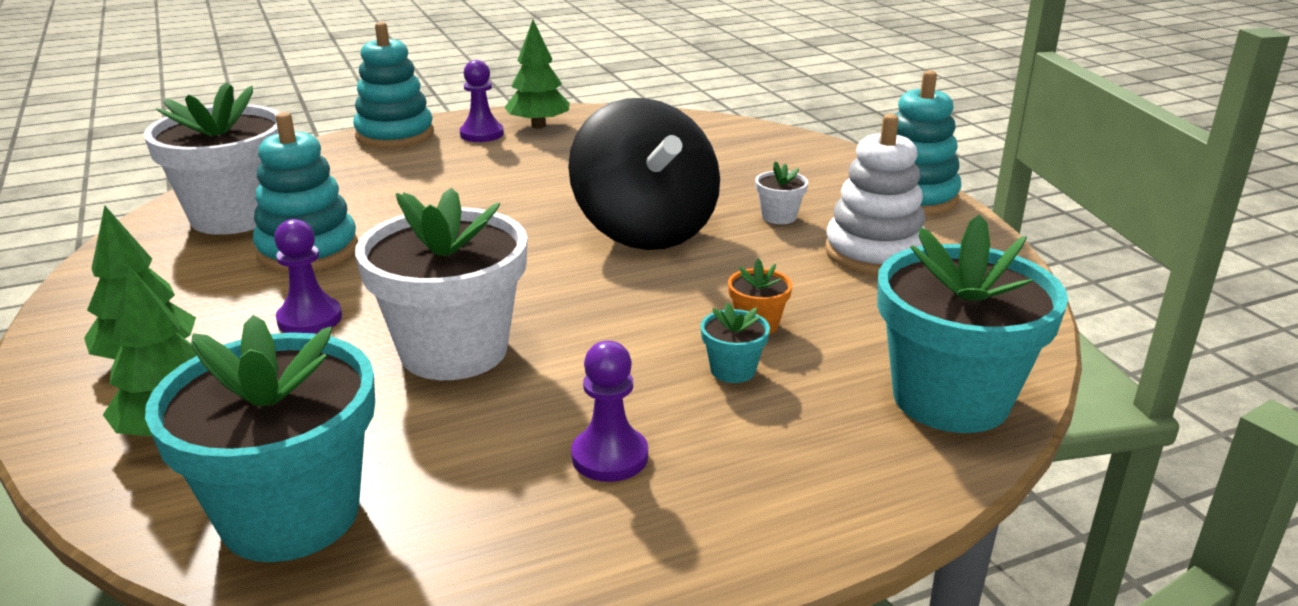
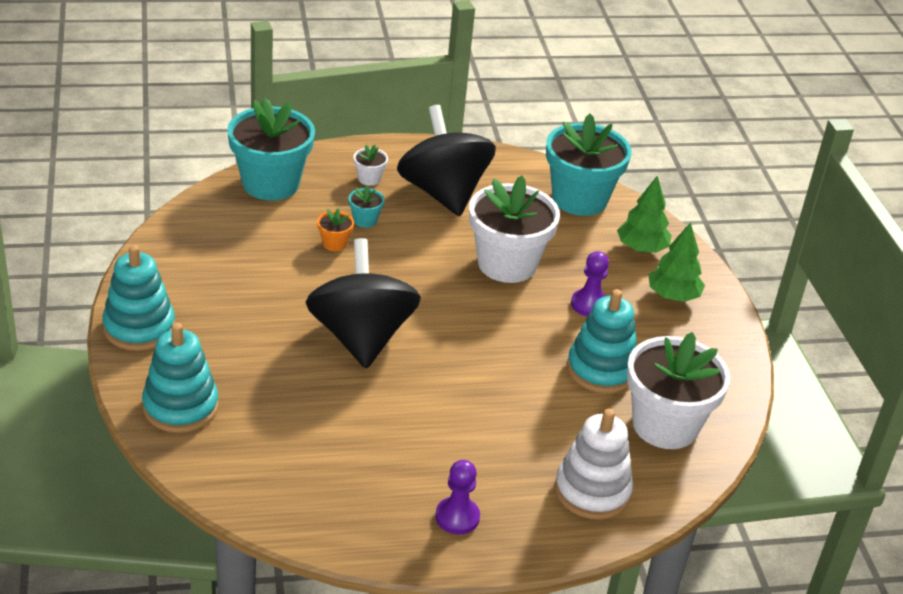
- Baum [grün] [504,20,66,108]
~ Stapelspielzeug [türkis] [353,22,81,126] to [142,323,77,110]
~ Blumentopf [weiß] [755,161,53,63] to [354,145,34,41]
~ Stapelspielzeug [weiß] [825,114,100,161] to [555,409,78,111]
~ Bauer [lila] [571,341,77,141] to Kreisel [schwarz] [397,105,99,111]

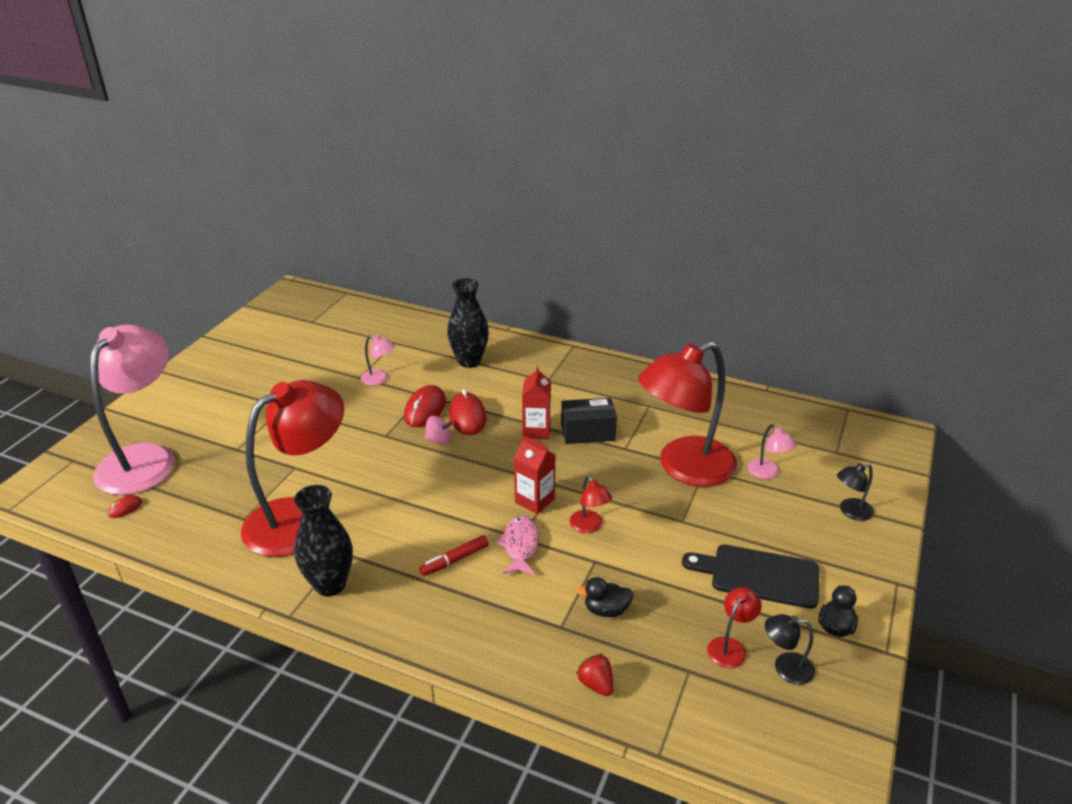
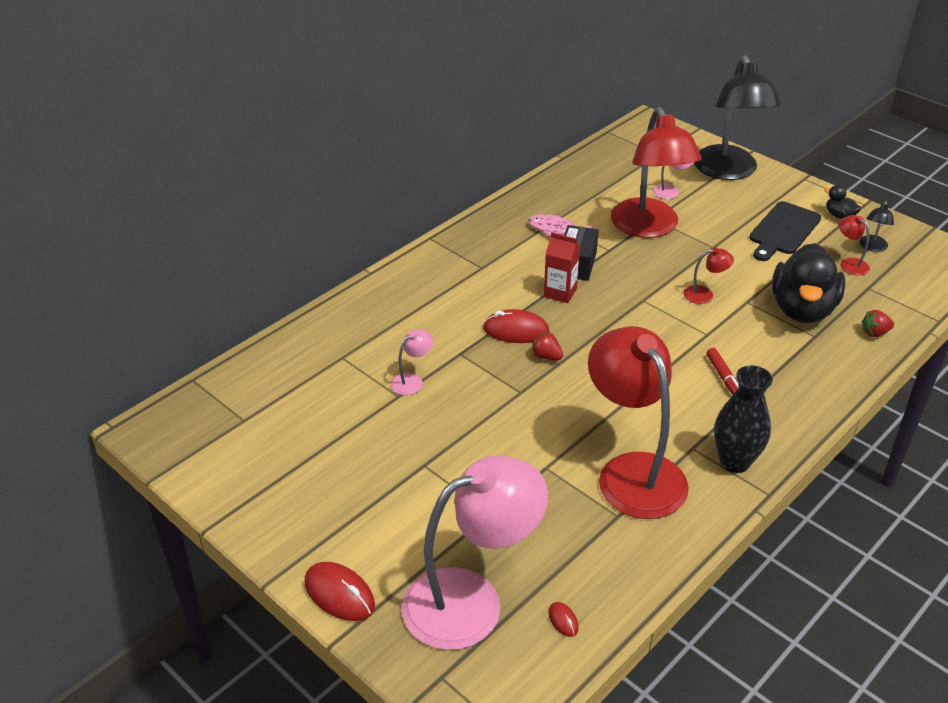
- Vase [schwarz] [447,278,42,90]
- Getränkekarton [rot] [514,435,42,79]
~ Computermaus [rot] [404,385,42,42] to [304,562,71,59]
~ Fisch [rosa] [495,515,44,60] to [528,214,64,24]
~ Kreisel [rosa] [425,416,27,29] to Erdbeere [rot] [531,331,32,29]
~ Lampe [rosa] [90,325,85,170] = [402,455,146,195] 120 degrees clockwise
~ Ente [schwarz] [577,577,57,40] = [772,243,73,80] x2.36
~ Lampe [schwarz] [837,463,37,58] = [694,55,87,125] x2.50

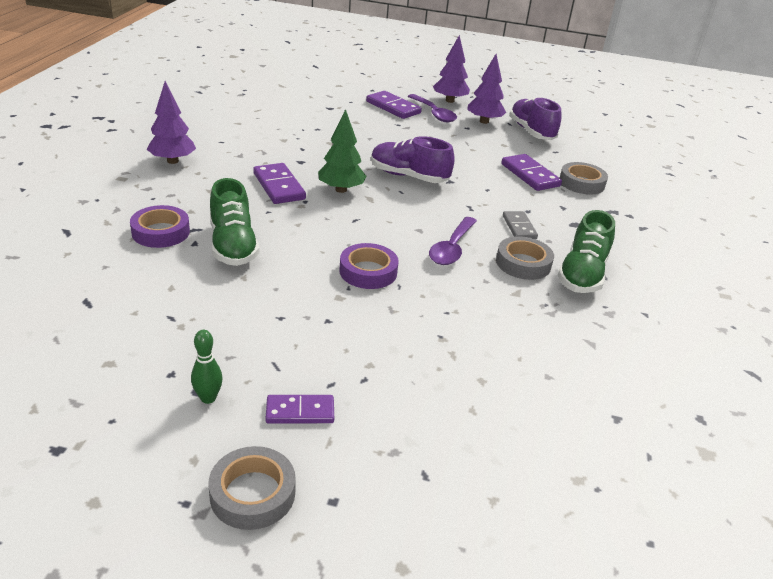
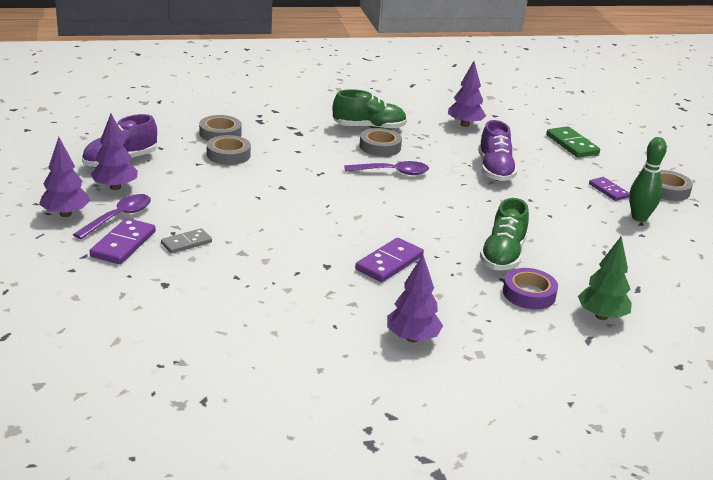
- Klebeband [lila] [339,243,60,46]
+ Baum [lila] [448,61,38,66]
+ Dominostein [grün] [546,126,54,32]
~ Baum [grün] [318,109,48,84] to [578,236,54,84]
~ Schuh [lila] [371,136,84,47] to [478,120,39,61]
~ Dominostein [grau] [503,211,35,28] to [161,228,51,26]
~ Dominostein [lila] [501,154,61,37] to Klebeband [grau] [207,135,44,30]
~ Schuh [grün] [210,178,49,88] = [480,198,49,73] 150 degrees clockwise
~ Bowlingkegel [grün] [191,330,32,74] = [629,137,38,85] x1.64

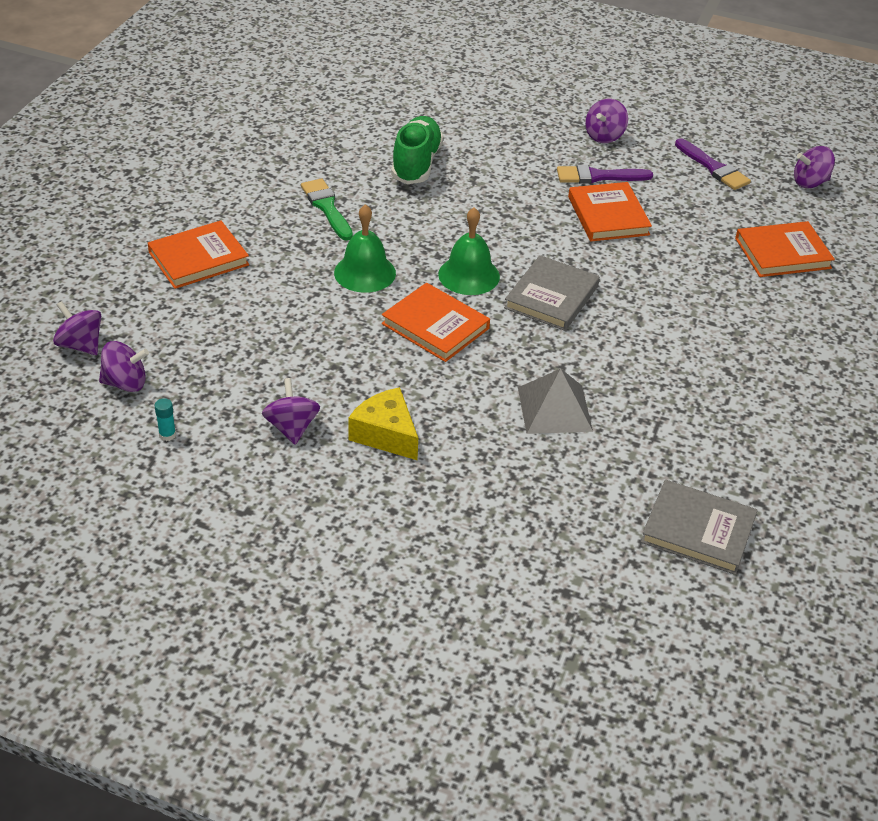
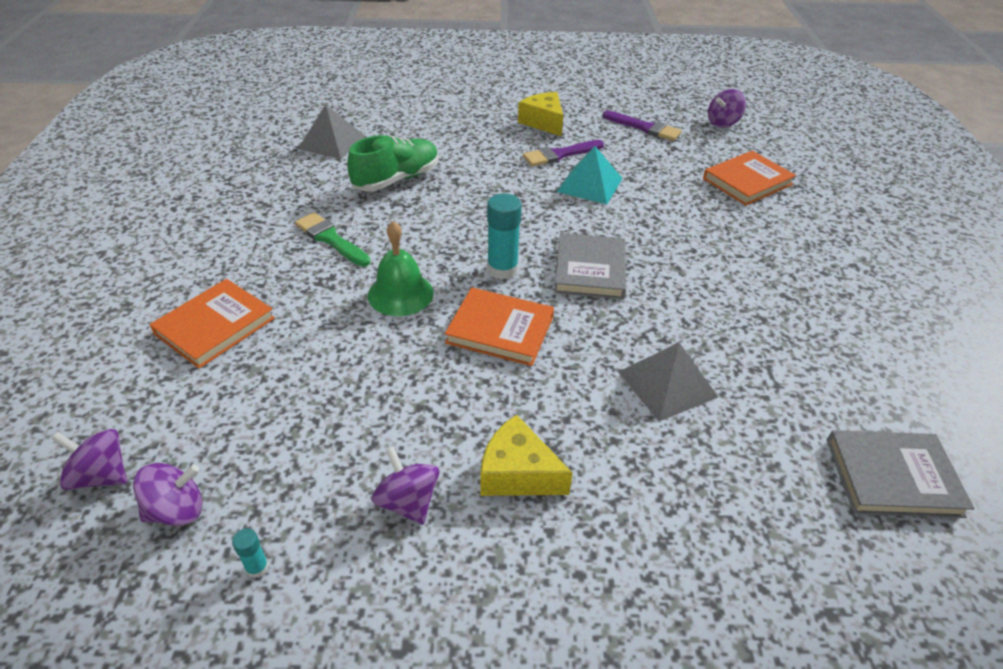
+ Pyramide [grau] [298,105,67,54]
~ Glocke [grün] [438,207,62,88] to Klebestift [türkis] [487,193,35,86]
~ Buch [orange] [568,182,84,59] to Pyramide [türkis] [557,146,66,59]
~ Kreisel [lila] [585,99,43,44] to Käse [gelb] [518,92,45,44]
~ Schuh [grün] [391,116,53,68] = [347,135,92,57] 60 degrees clockwise

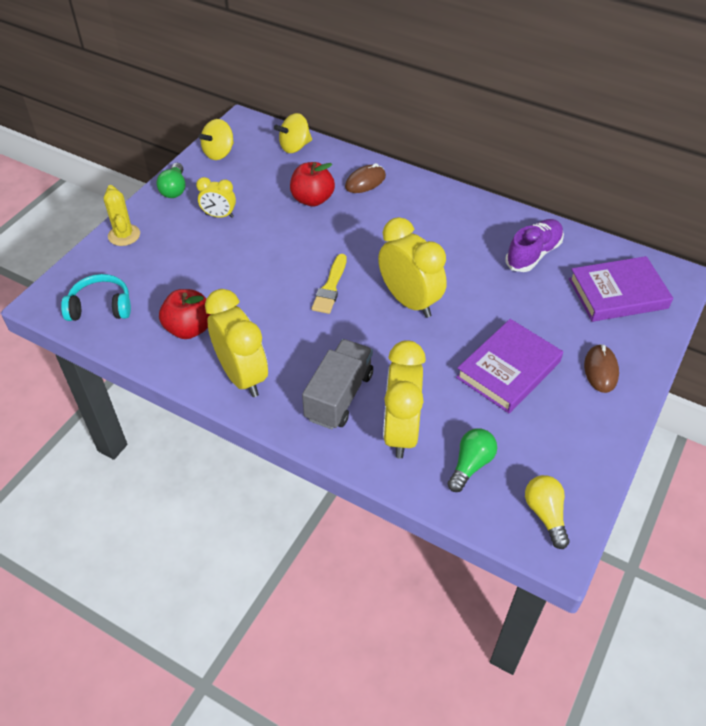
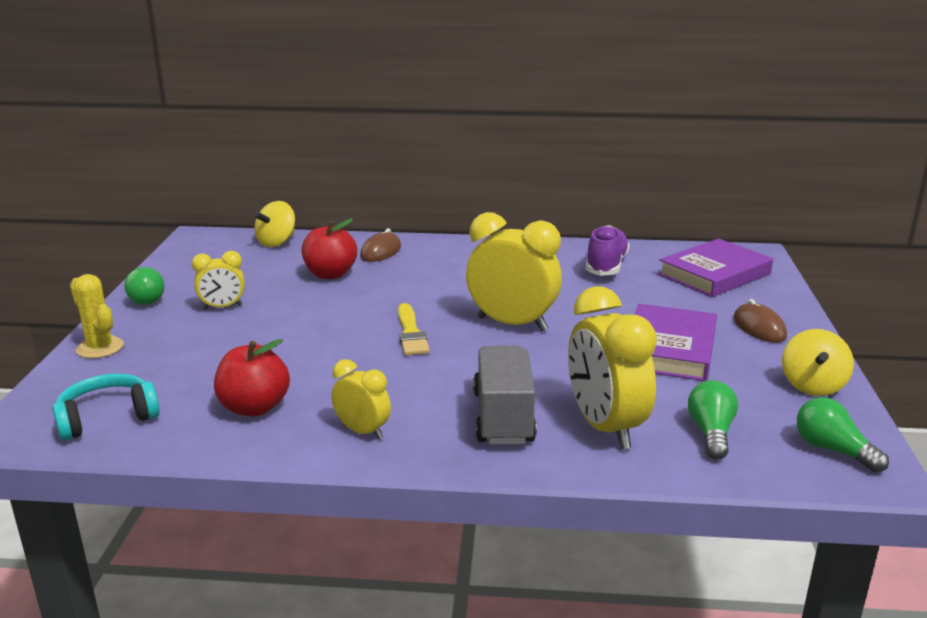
~ Kreisel [gelb] [199,119,35,41] to [782,329,72,67]
~ Glühbirne [gelb] [525,475,45,74] to Glühbirne [grün] [797,397,92,76]
~ Wecker [gelb] [205,289,63,108] = [332,359,59,80] x0.54

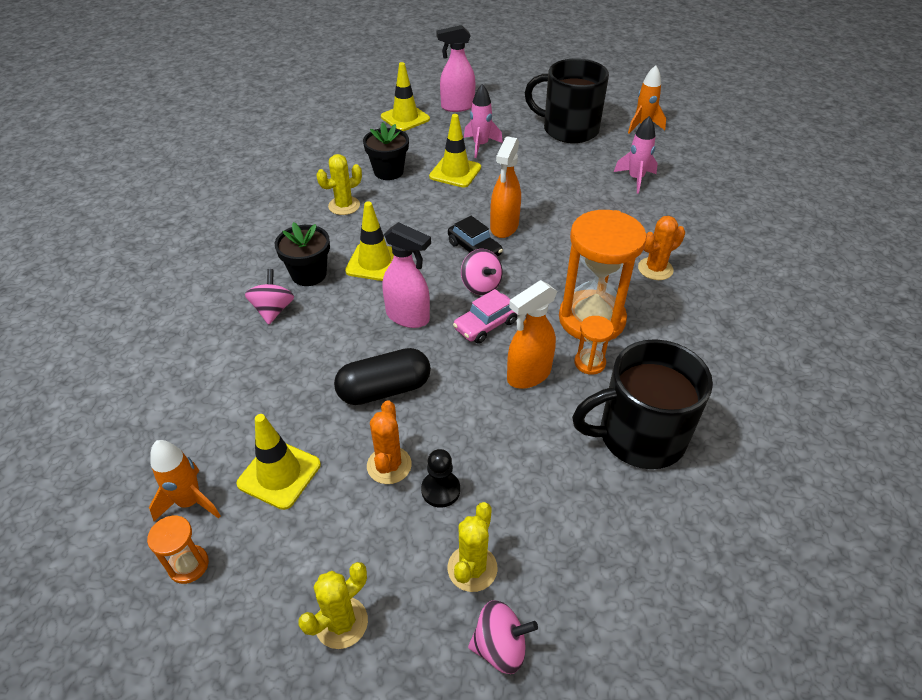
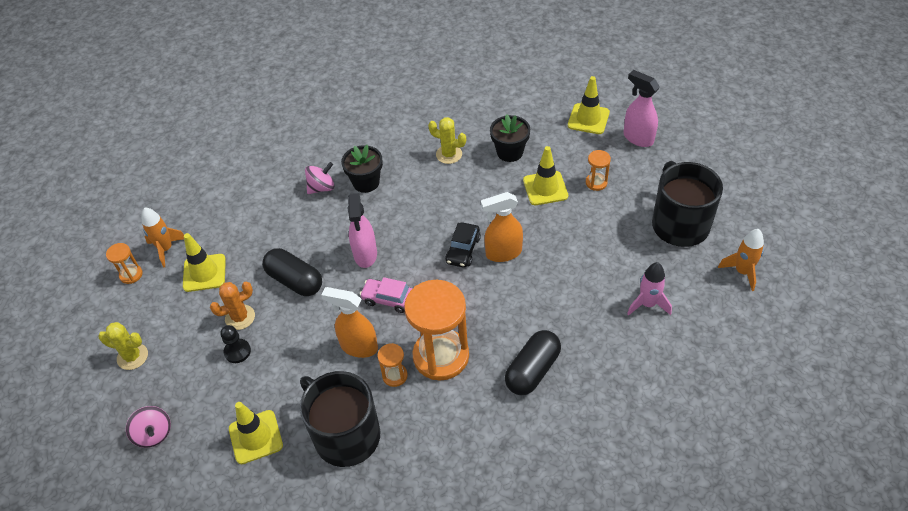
- Kaktus [gelb] [448,502,50,90]
- Kreisel [rosa] [461,249,42,46]
~ Leitkegel [gelb] [345,201,49,80] to [229,402,54,62]
~ Rakete [rosa] [464,84,39,74] to Sanduhr [orange] [586,150,25,41]
~ Kaktus [orange] [638,216,47,64] to Kapsel [schwarz] [505,330,56,65]

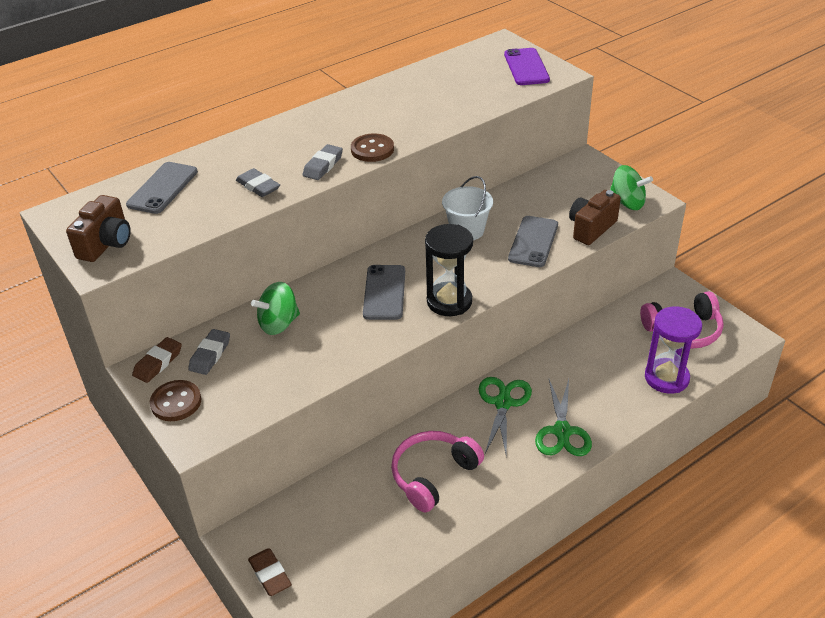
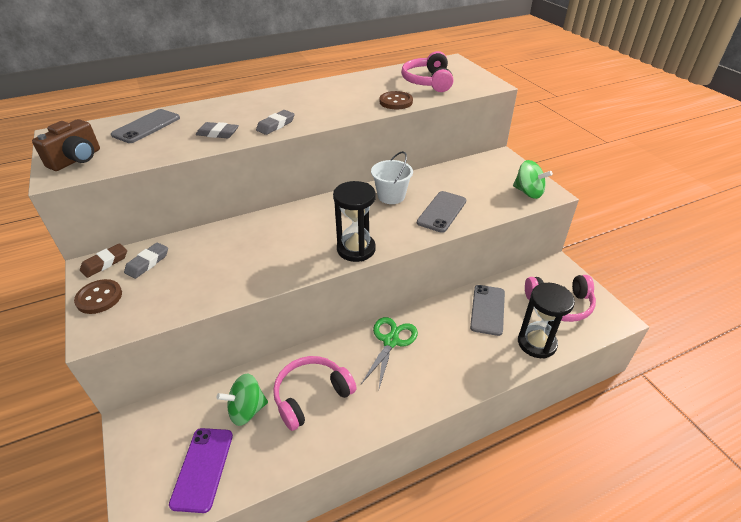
- Radiergummi [braun] [248,548,44,48]
- Schere [grün] [535,379,57,77]
- Kamera [braun] [569,190,52,55]
+ Kopfhörer [rosa] [401,51,52,41]
~ Kreisel [grün] [251,282,49,53] to [216,373,52,53]
~ Knopf [braun] [351,133,43,29] to [379,91,34,18]
~ Handy [grau] [363,265,42,55] to [470,285,35,51]
~ Handy [lila] [504,48,46,37] to [169,428,64,85]
~ Sanduhr [lila] [645,306,57,88] to Sanduhr [schwarz] [518,283,57,75]
~ Radiergummi [grau] [236,168,44,29] = [196,122,43,16] 45 degrees counterclockwise

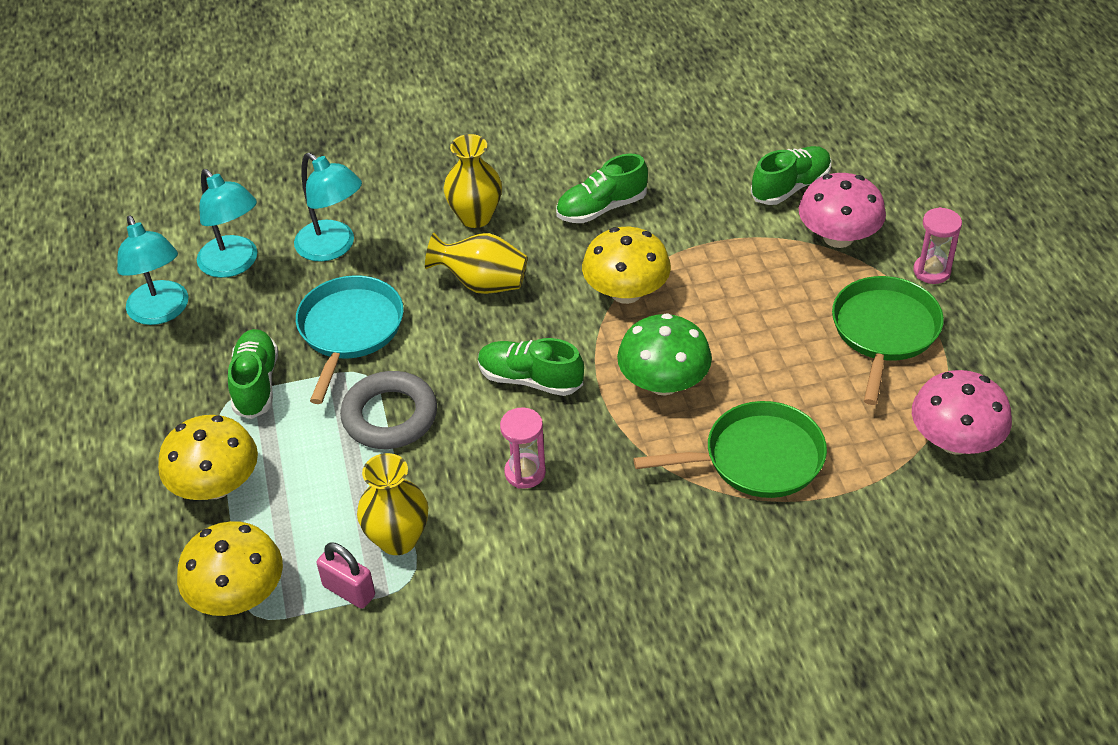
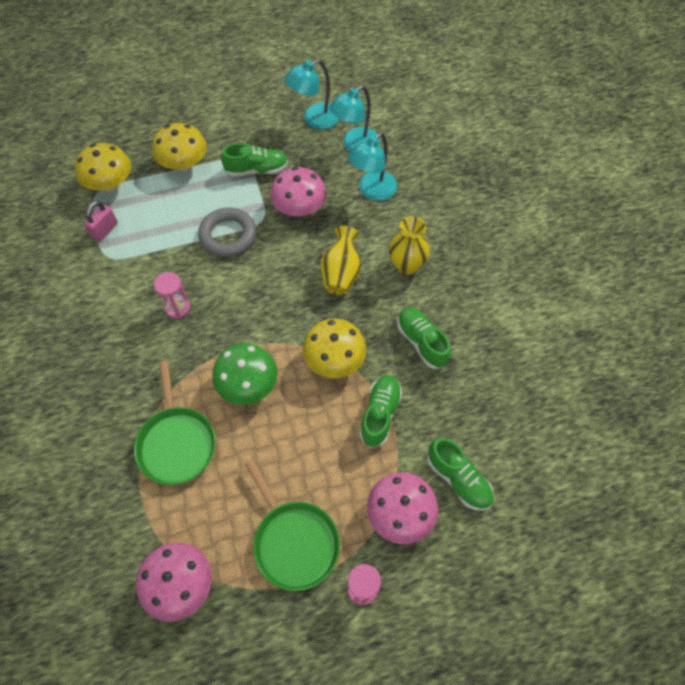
- Vase [gelb] [357,453,71,102]
~ Schuh [grün] [478,338,106,58] to [359,375,43,73]
~ Pfanne [türkis] [296,275,108,129] to Pilz [rosa] [270,167,56,49]
~ Pfanne [grün] [832,276,112,129] = [245,459,95,132] 45 degrees clockwise

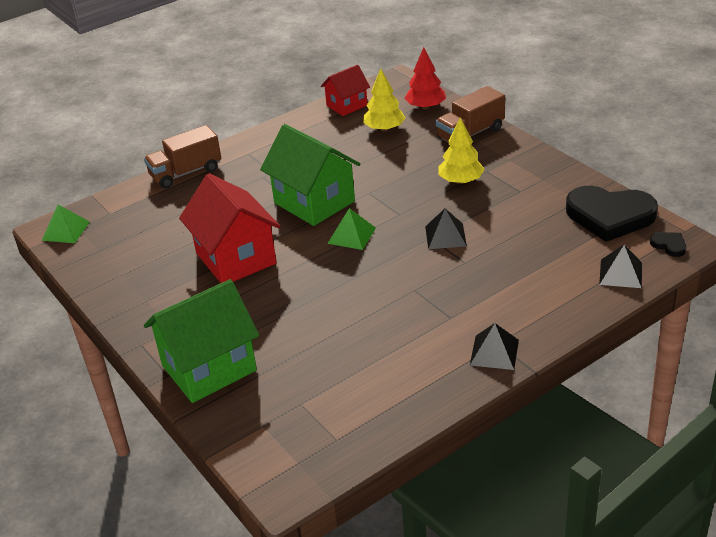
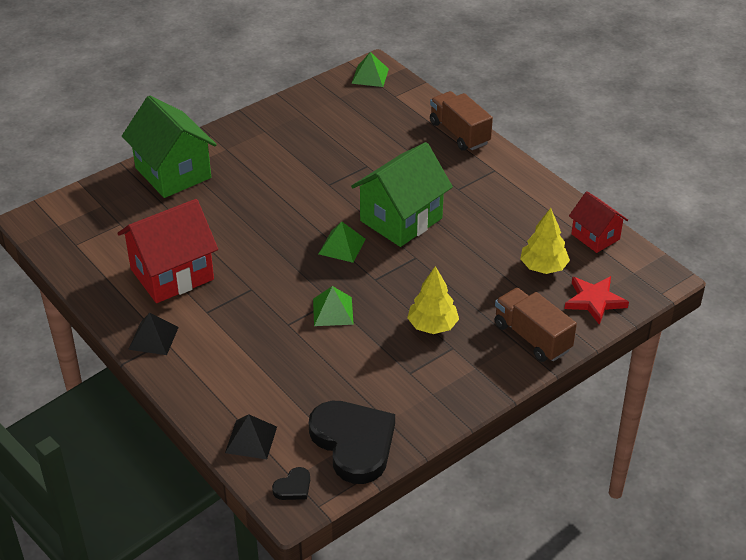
~ Haus [rot] [179,173,102,110] to [118,199,100,104]
~ Baum [rot] [404,47,42,63] to Stern [rot] [564,276,65,49]
~ Pyramide [schwarz] [425,209,42,40] to Pyramide [grün] [313,286,41,40]
~ Herz [schwarz] [566,186,92,56] = [309,401,86,83] 135 degrees clockwise

